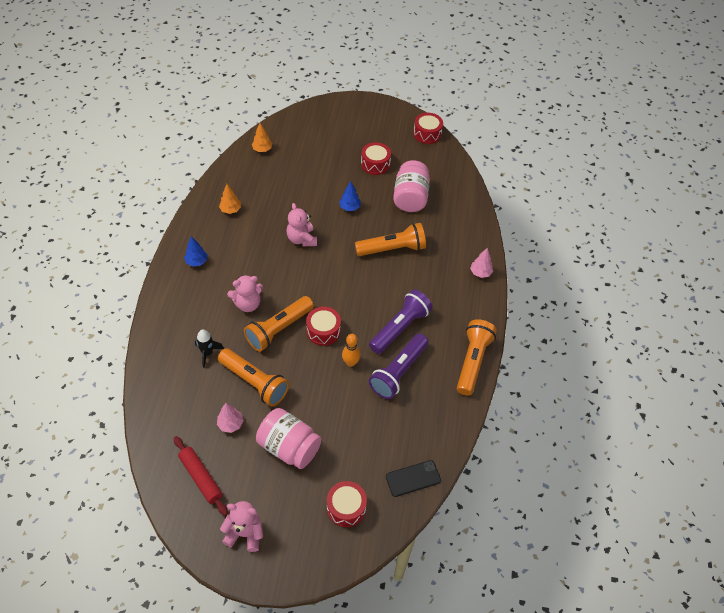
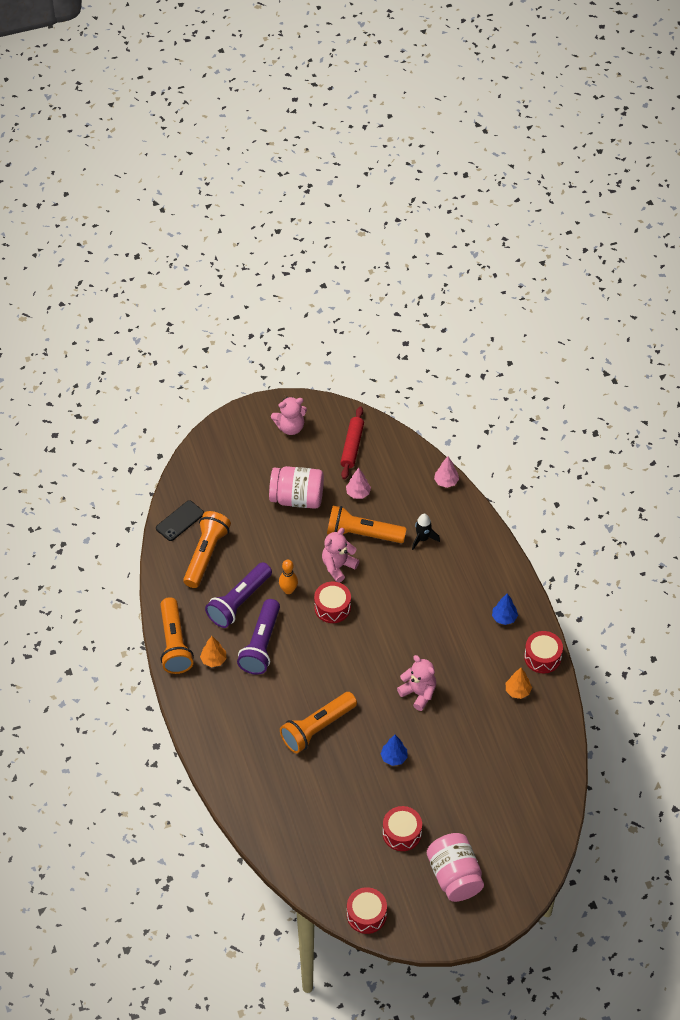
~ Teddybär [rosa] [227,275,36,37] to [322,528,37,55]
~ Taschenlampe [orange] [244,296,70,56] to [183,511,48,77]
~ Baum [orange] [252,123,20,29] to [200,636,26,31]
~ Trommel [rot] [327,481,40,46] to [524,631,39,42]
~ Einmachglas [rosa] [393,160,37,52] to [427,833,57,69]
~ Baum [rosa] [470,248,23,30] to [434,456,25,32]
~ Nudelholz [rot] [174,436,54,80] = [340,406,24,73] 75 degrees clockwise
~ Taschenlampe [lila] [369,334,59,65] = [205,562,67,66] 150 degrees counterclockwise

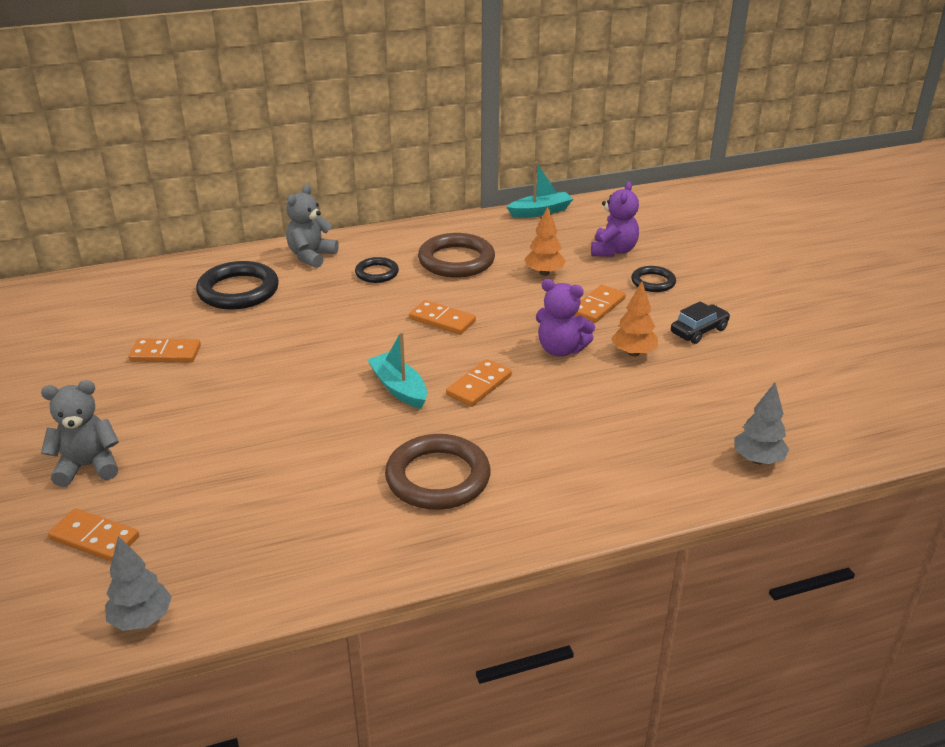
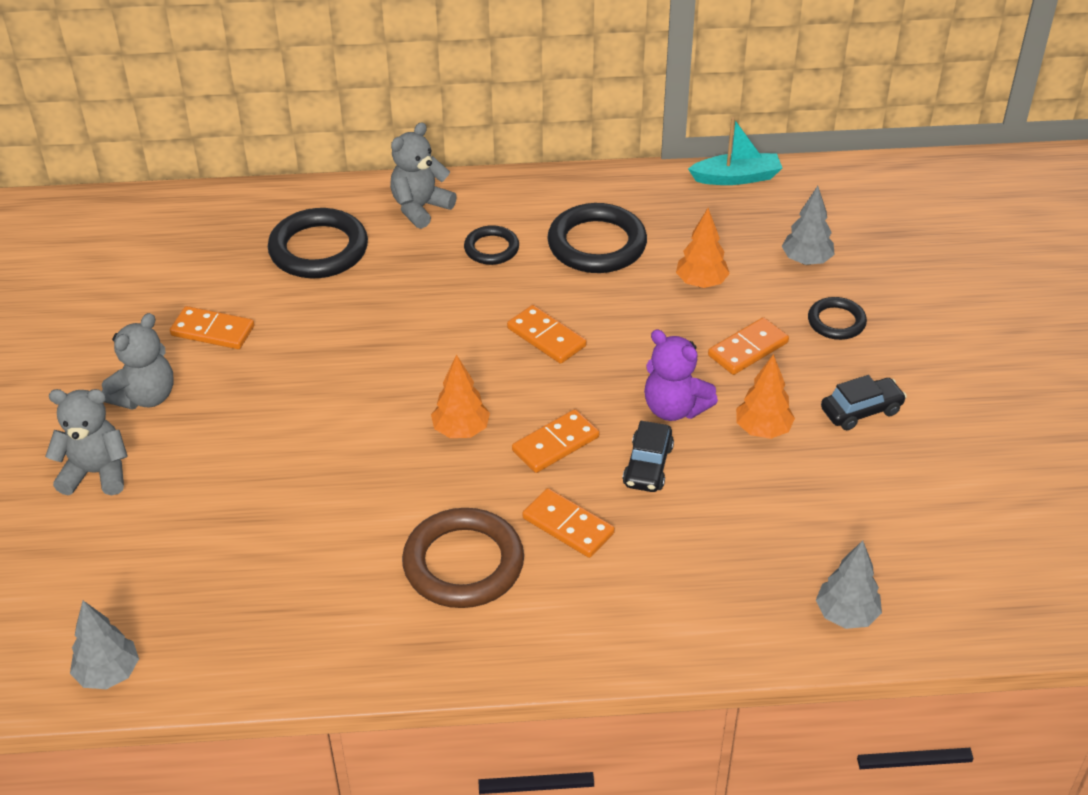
+ Teddybär [grau] [102,313,72,97]
+ Auto [schwarz] [623,421,51,71]
~ Dominostein [orange] [48,508,91,54] to [523,488,92,70]
~ Boot [türkis] [367,332,60,77] to Baum [orange] [431,355,59,83]
~ Teddybär [lila] [591,181,48,76] to Baum [grau] [782,186,53,79]
~ Ring [braun] [418,233,77,44] to Ring [schwarz] [547,203,100,70]

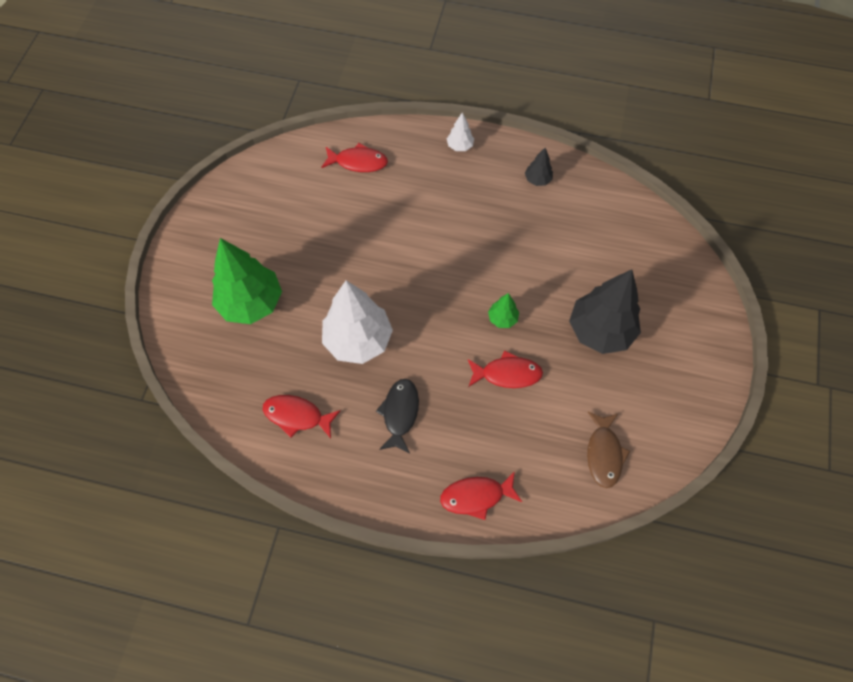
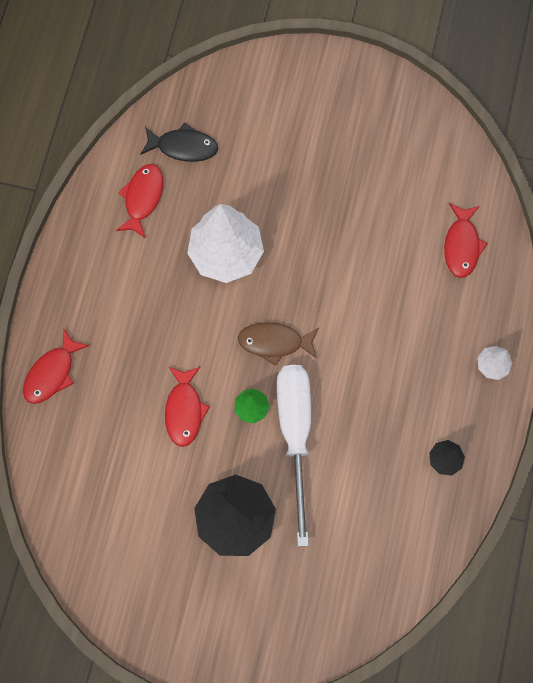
- Baum [grün] [212,238,70,86]
+ Schraubenzieher [weiß] [277,365,34,182]
~ Fisch [schwarz] [376,379,43,75] to [140,122,78,40]
~ Fisch [braun] [587,412,43,76] to [238,322,80,44]
~ Fisch [rot] [440,471,82,49] = [23,329,67,75] 135 degrees counterclockwise

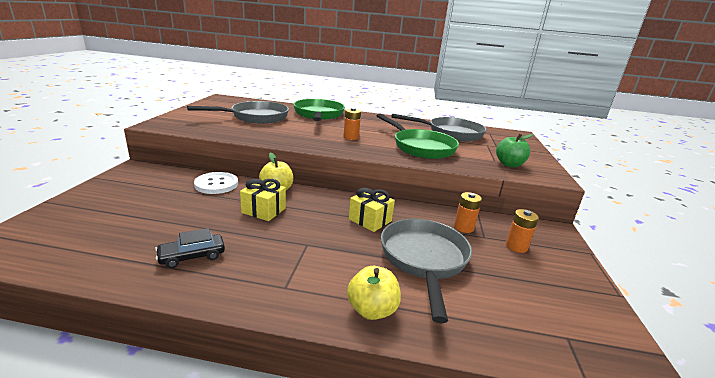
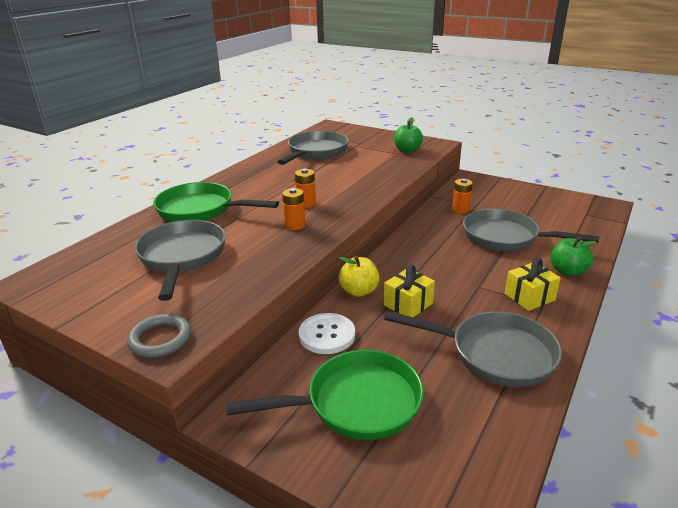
+ Ring [grau] [127,314,64,44]
~ Geschenk [gelb] [349,188,46,44] to [505,258,56,53]
~ Pfanne [grün] [376,114,83,45] to [226,350,198,90]
~ Batterie [orange] [506,209,33,44] to [282,188,23,42]
~ Auto [schwarz] [155,228,70,40] to Pfanne [grau] [384,311,178,76]
~ Apfel [gelb] [347,266,54,54] to Apfel [grün] [550,237,47,39]

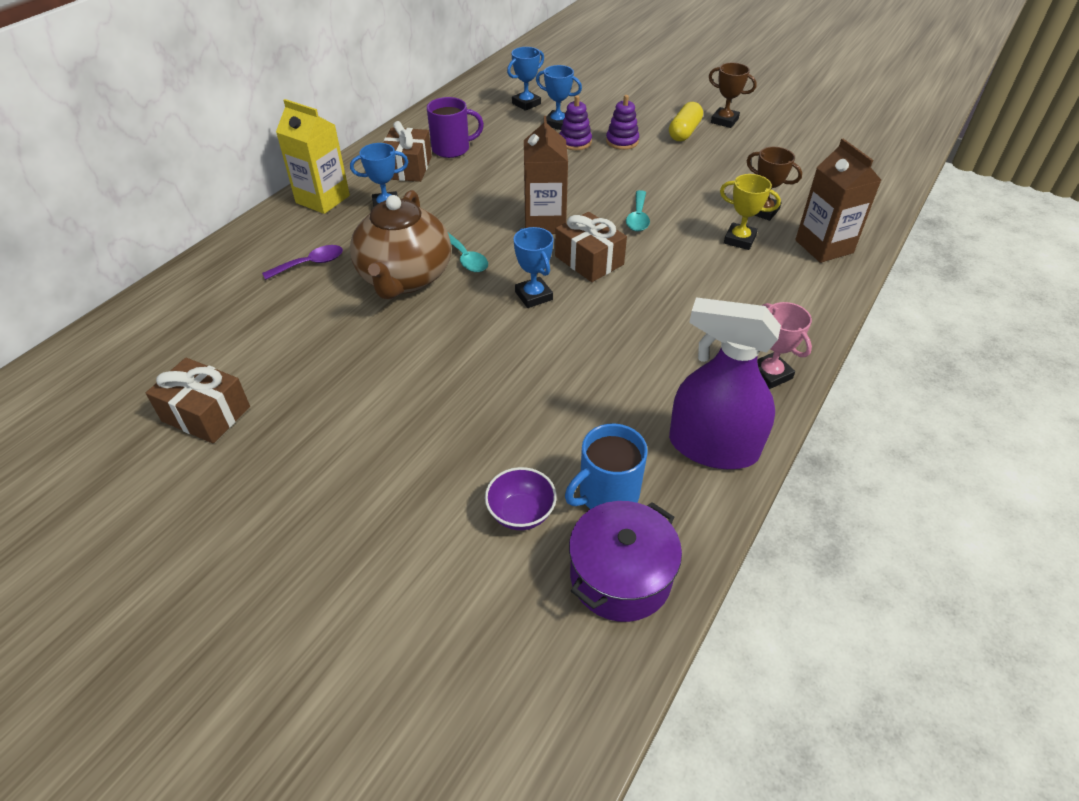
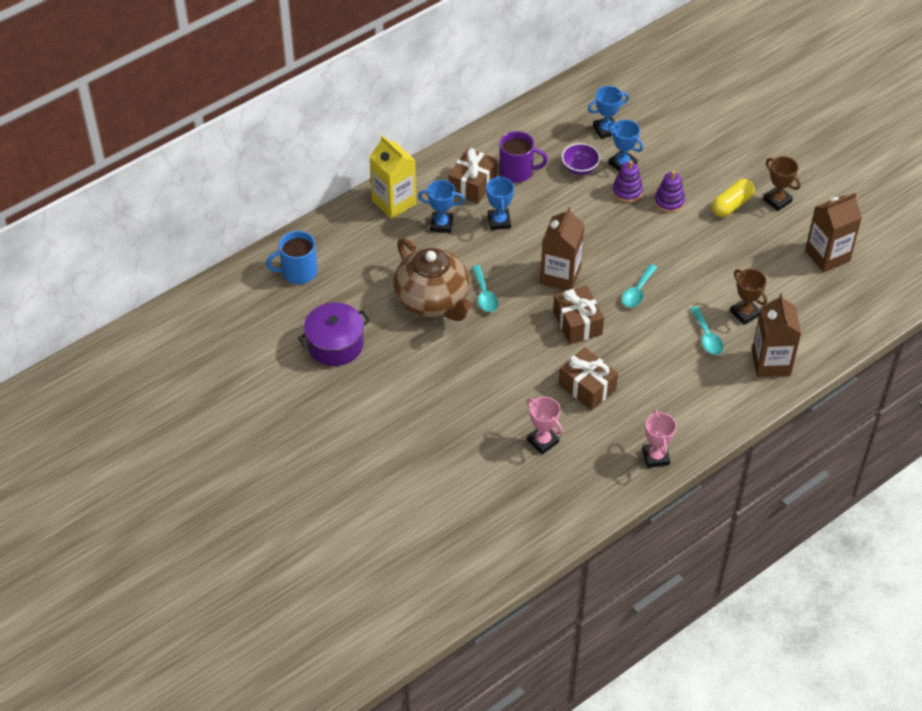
- Löffel [lila] [262,245,81,35]
- Sprühflasche [lila] [669,297,112,172]
+ Pokal [rosa] [527,397,36,57]
+ Getränkekarton [braun] [805,192,57,80]
~ Geschenk [braun] [146,358,104,86] to [559,348,59,62]
~ Schüssel [lila] [485,467,72,63] to [562,143,38,32]
~ Pokal [blau] [514,227,40,81] to [486,176,28,54]
~ Tasse [blau] [565,423,83,86] to [266,231,51,53]
~ Kochtopf [lila] [569,501,113,121] to [298,303,72,63]
~ Pokal [gelb] [720,174,61,76] to Löffel [türkis] [690,306,33,49]
~ Teekanne [braun] [350,190,101,109] = [393,238,79,83] 60 degrees counterclockwise

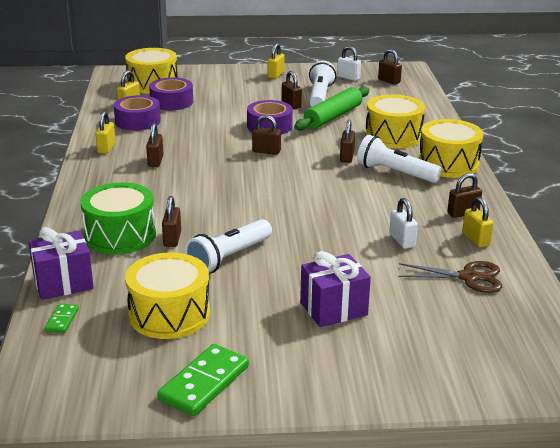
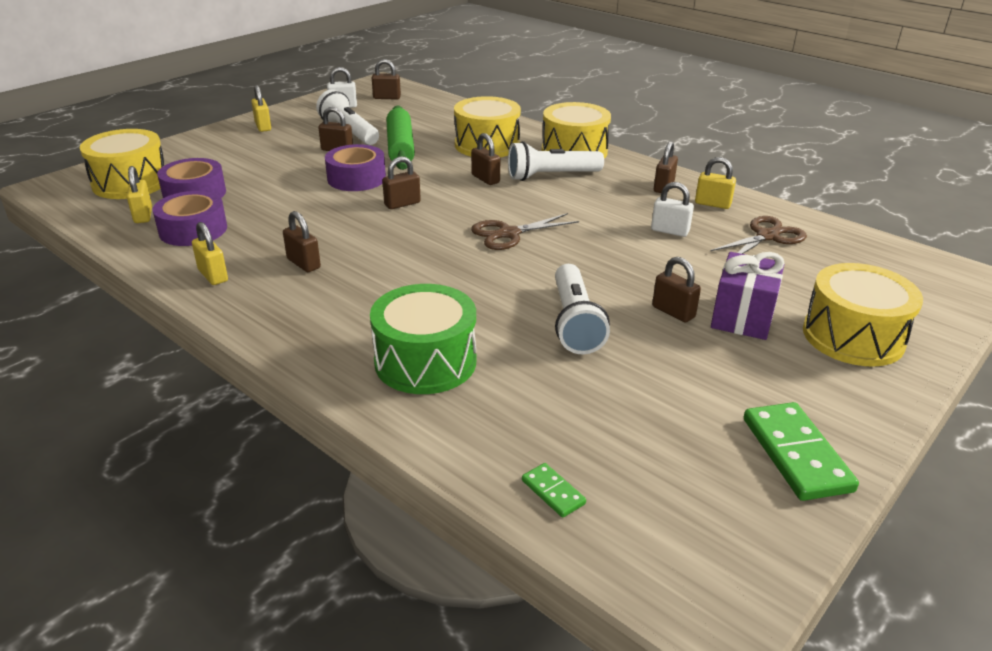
- Geschenk [lila] [28,227,66,73]
+ Schere [braun] [471,213,108,37]
~ Trommel [gelb] [125,252,85,87] to [803,263,120,104]
~ Vorhängeschloss [braun] [162,196,19,51] to [652,257,49,66]

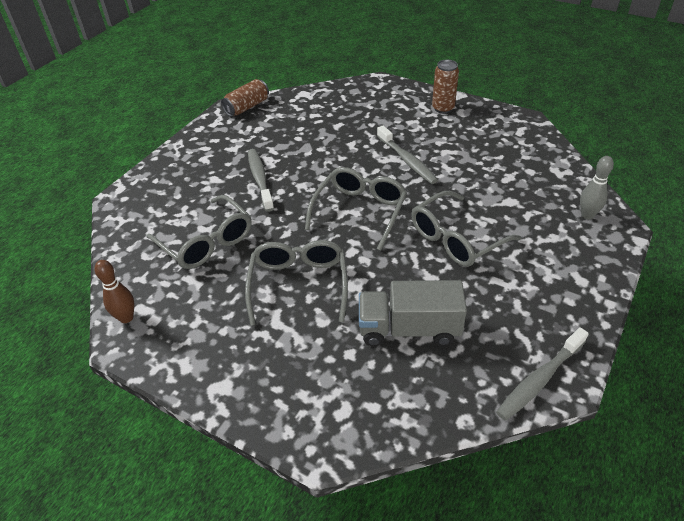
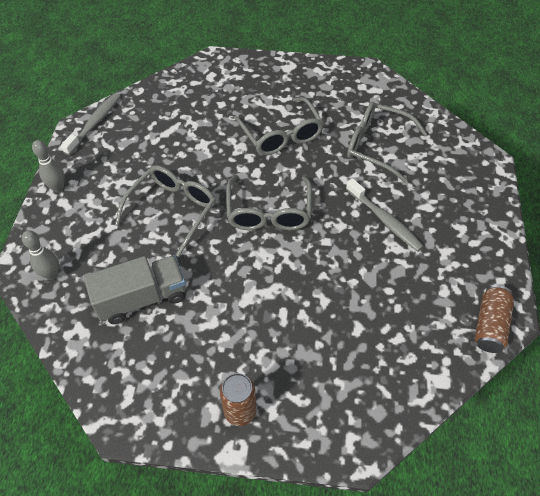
- Bowlingkegel [braun] [94,260,41,63]
- Zahnbürste [grau] [377,125,61,59]
+ Bowlingkegel [grau] [32,140,33,52]
~ Lastwagen [grau] [359,280,108,66] to [84,255,102,69]

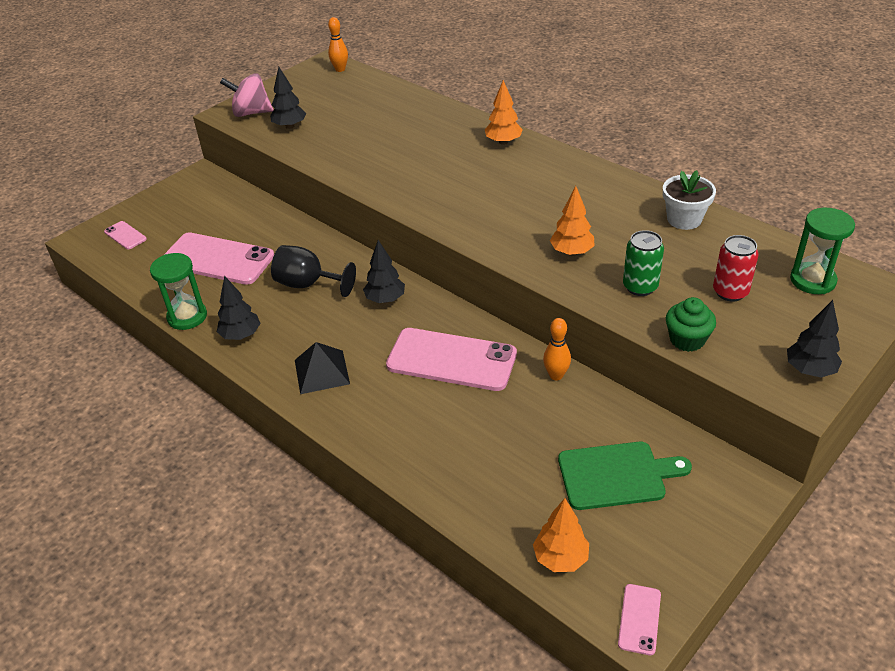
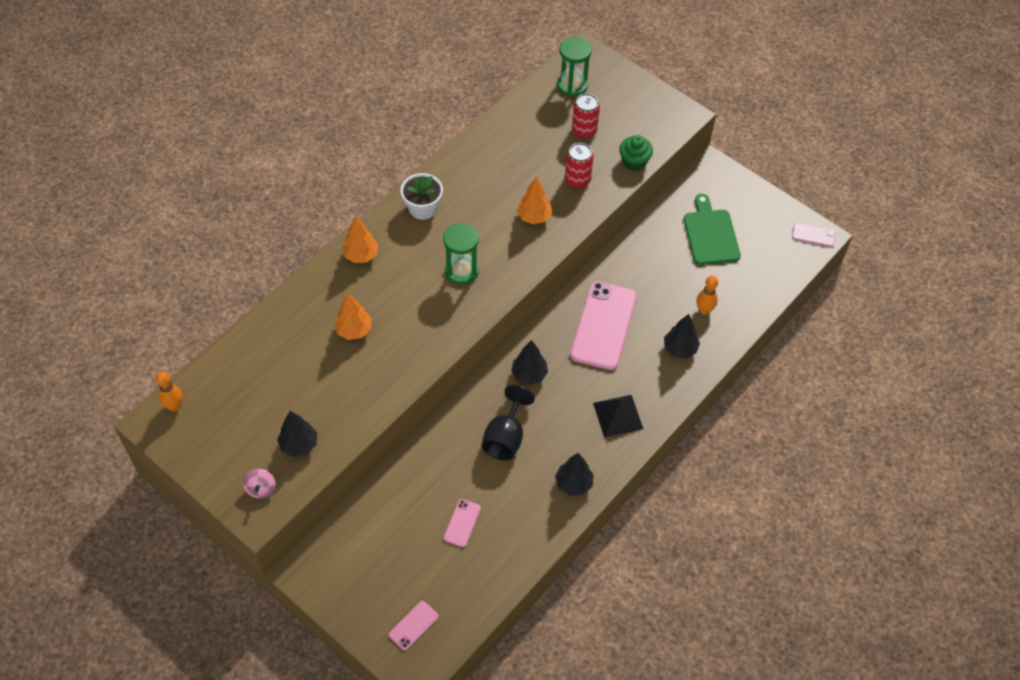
~ Sanduhr [grün] [150,253,57,77] to [443,223,36,62]
~ Baum [orange] [533,498,56,74] to [334,293,38,47]
~ Bowlingkegel [orange] [543,318,28,62] to [696,275,22,40]
~ Blumentopf [weiß] [663,170,53,60] to [401,173,42,47]
~ Baum [schwarz] [787,300,55,78] to [664,314,36,45]
~ Dose [grün] [623,230,41,66] to Dose [rot] [565,143,28,45]
~ Handy [rosa] [164,233,110,52] = [444,499,37,48] x0.45
~ Kreisel [rosa] [220,73,54,44] = [243,469,33,30] x0.60

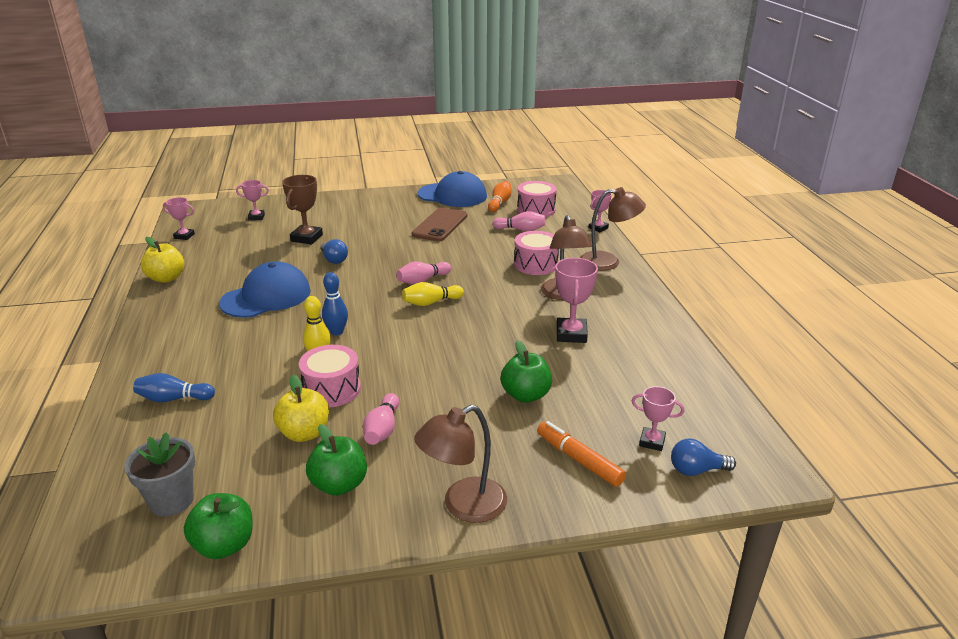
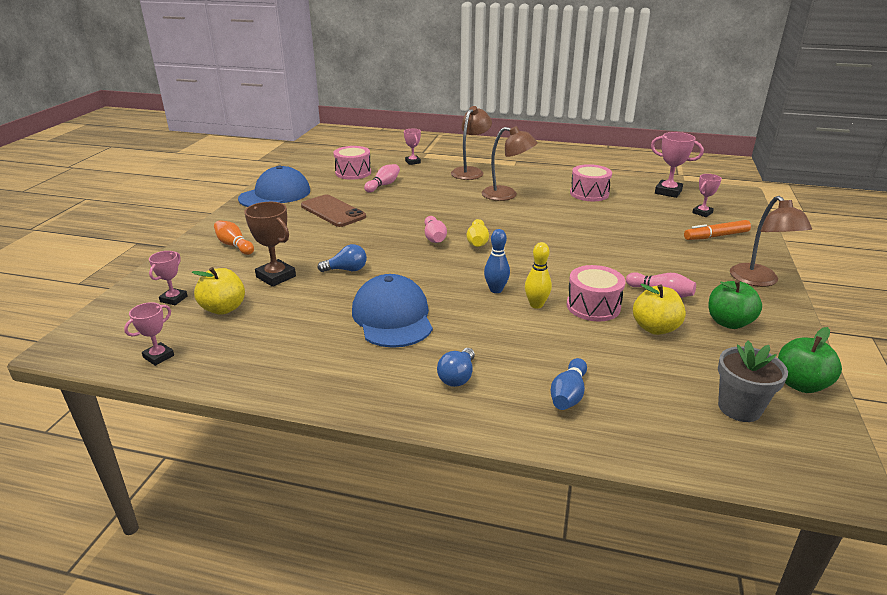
- Apfel [grün] [500,340,52,63]
~ Apfel [gelb] [141,237,43,46] to [192,267,53,48]
~ Bowlingkegel [orange] [488,181,24,31] to [214,220,40,35]
~ Trommel [rosa] [514,231,45,44] to [570,164,42,37]
~ Pokal [rosa] [555,258,43,85] to [651,132,53,66]
~ Glühbirne [blau] [671,439,65,37] to [437,348,38,39]

